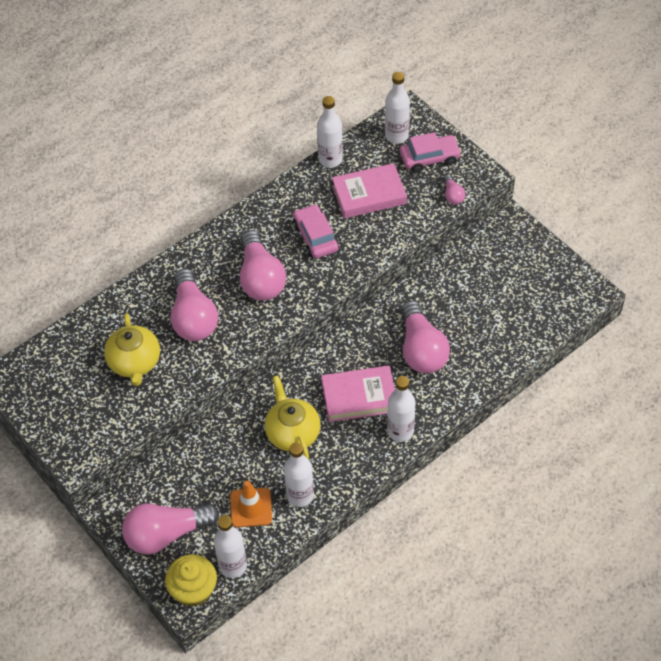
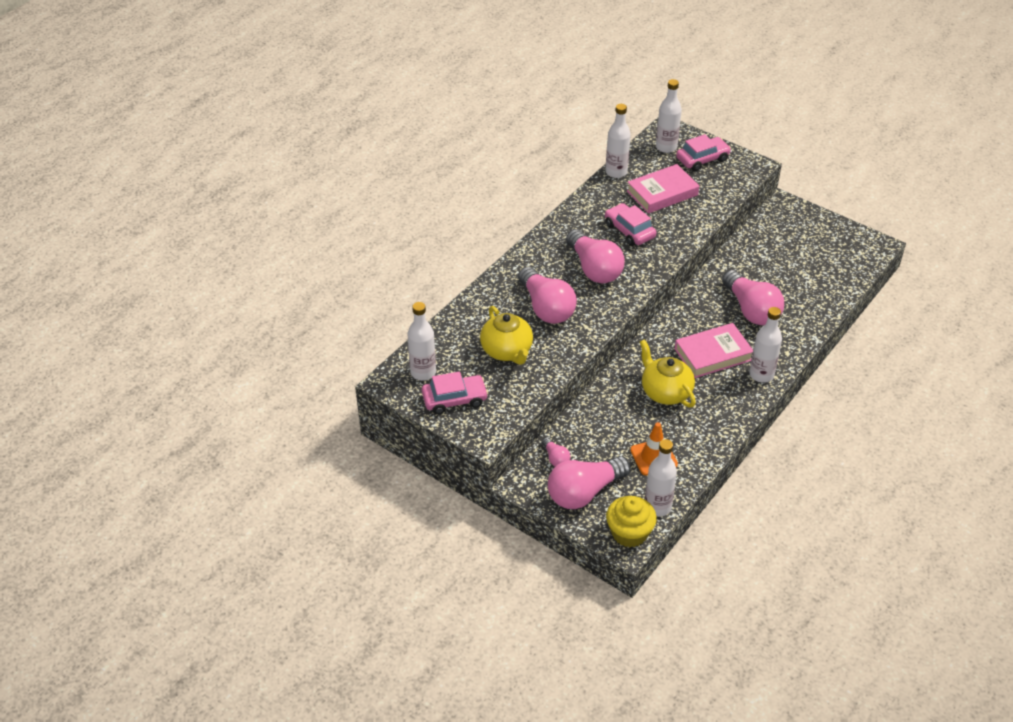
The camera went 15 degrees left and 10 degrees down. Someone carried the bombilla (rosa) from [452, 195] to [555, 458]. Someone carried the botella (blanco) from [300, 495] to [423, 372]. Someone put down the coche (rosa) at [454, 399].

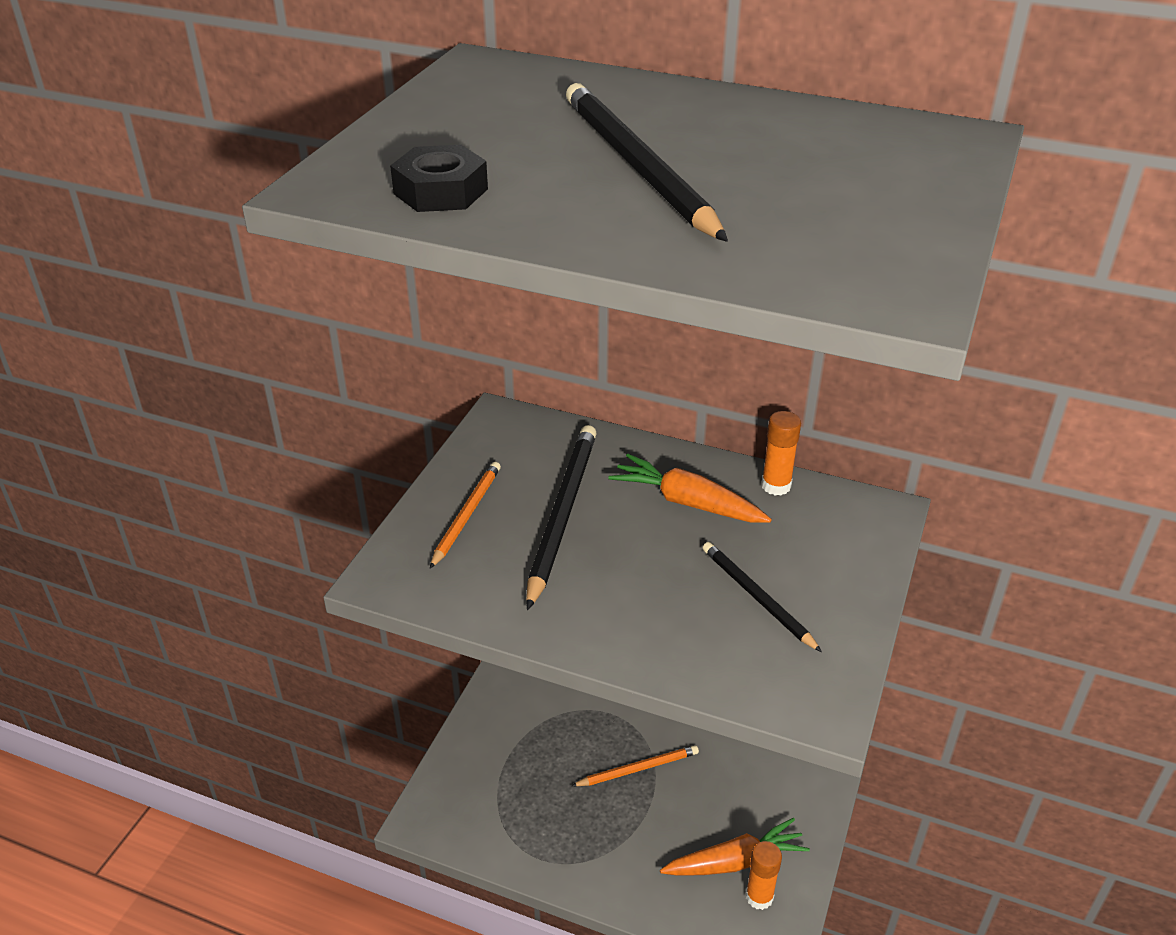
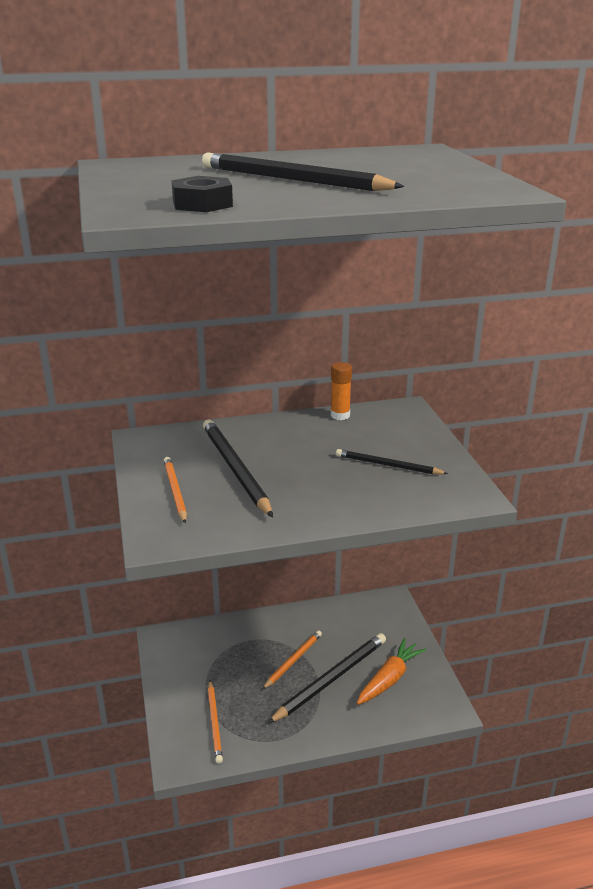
The camera went 35 degrees left and 10 degrees down. Someone took away the zanahoria (naranja) at [688, 502]. Someone took away the barra de pegamento (naranja) at [759, 897]. Someone put down the lápiz (negro) at [331, 679]. Someone put down the lápiz (naranja) at [215, 723].

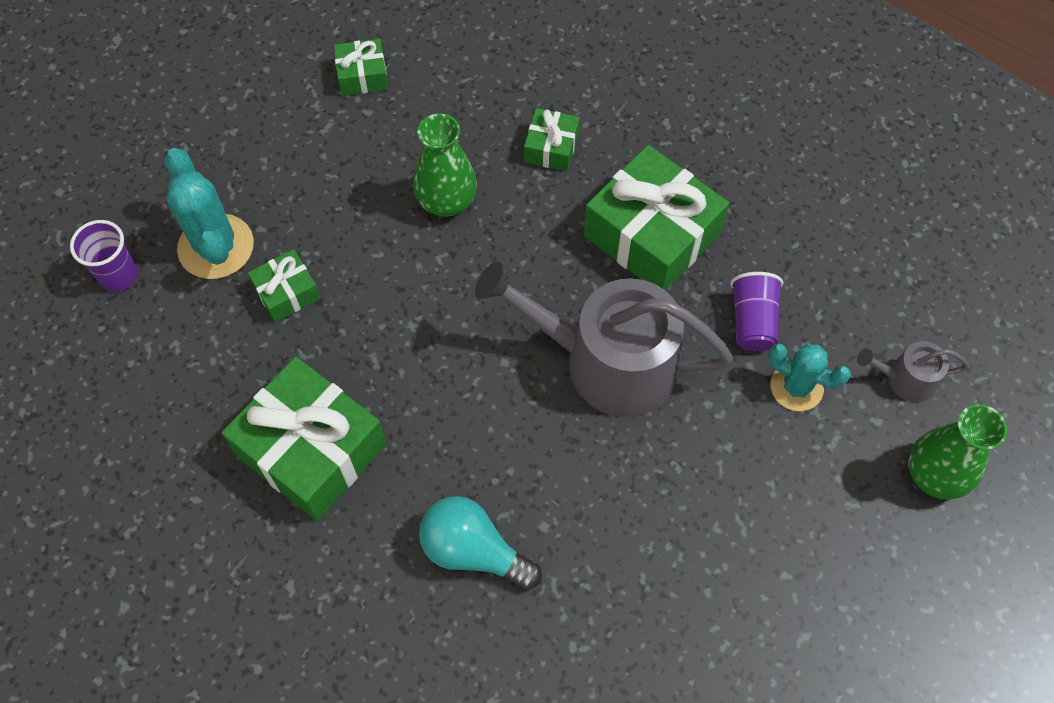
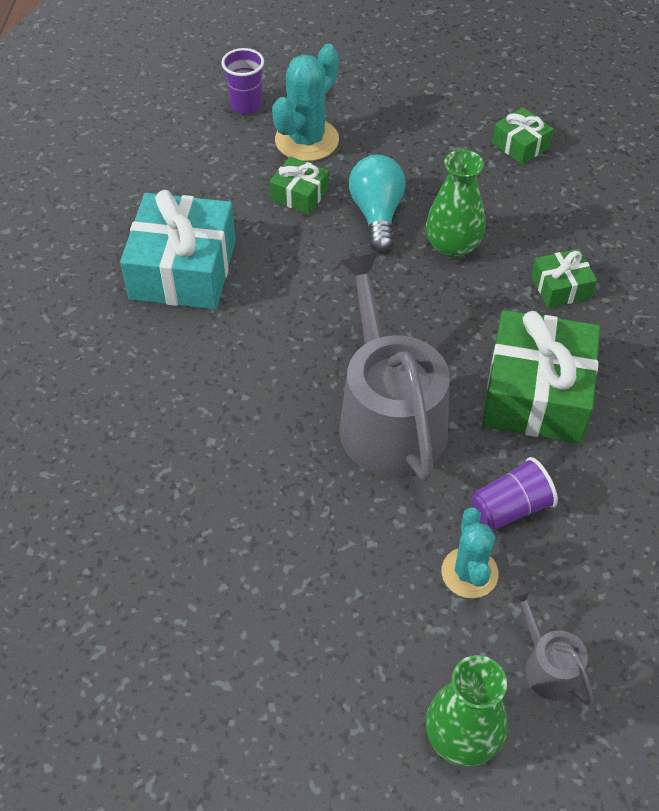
The camera went 60 degrees right and 10 degrees down. Someone repainted the regalo (verde) at [311, 449], which became the regalo (turquesa) at [183, 269]. Someone carried the bombilla (turquesa) from [473, 551] to [377, 214].

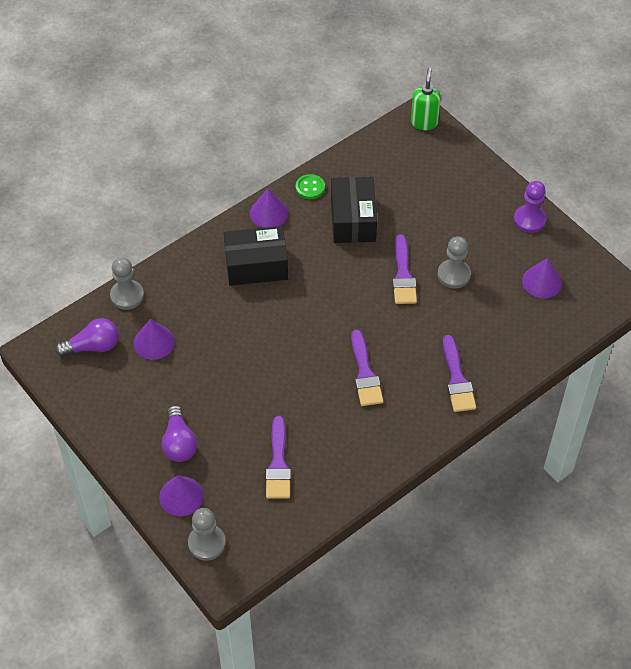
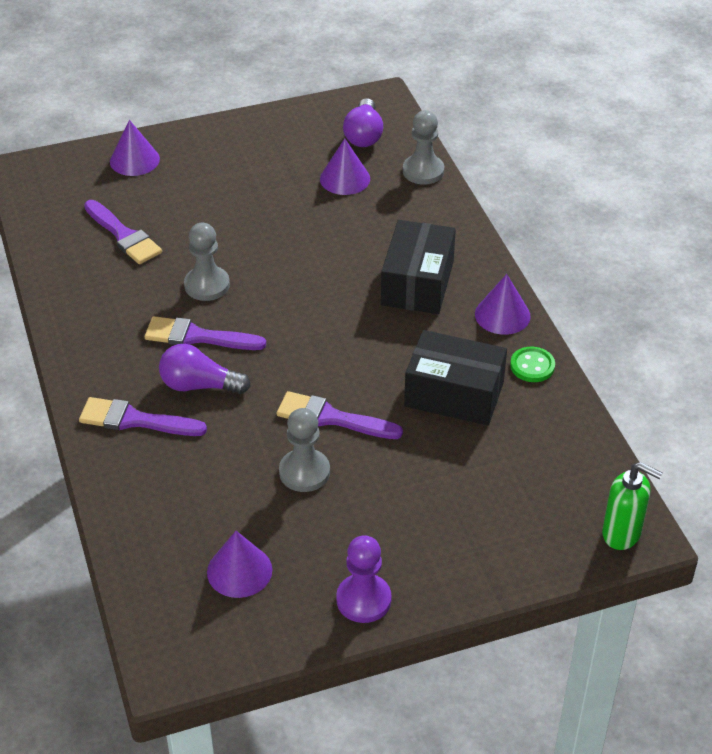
The camera went 110 degrees right and 10 degrees down. Someone carried the bombilla (morado) from [179, 443] to [199, 385]. Someone rotated the pincel (morado) at [278, 464] by 150 degrees counterclockwise. Someone carried the peón (gris) from [207, 543] to [207, 285].

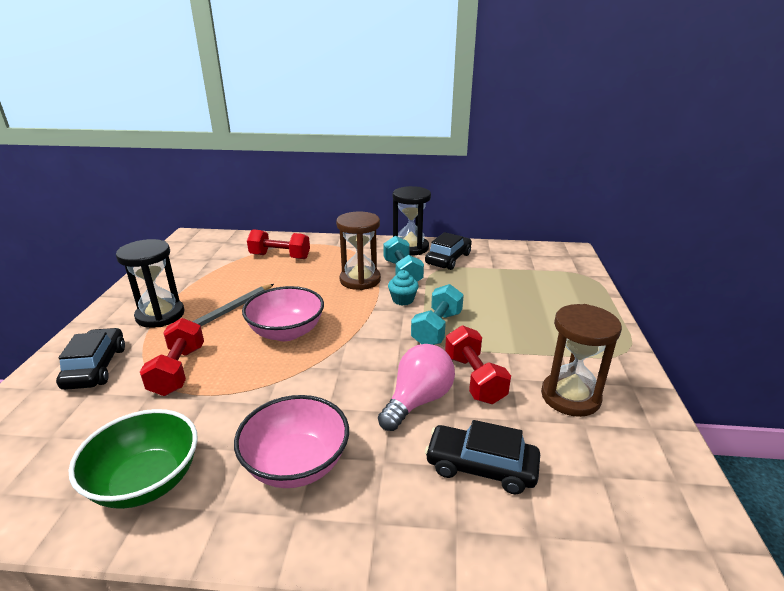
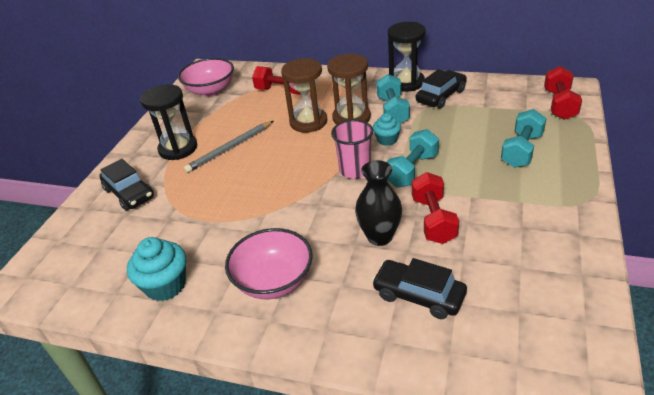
The camera went 15 degrees right and 10 degrees up. Someone carried the cuenco (rosa) from [286, 332] to [210, 90]. Someone carried the reloj de arena (marrón) from [570, 397] to [308, 122]. Someone carried the mancuerna (rojo) from [178, 370] to [559, 104]. Someone rotated the coche (negro) at [96, 367] by 135 degrees clockwise. Someone swapped the bombilla (rosa) at [418, 401] for the florero (negro) at [379, 237]. Someone swapped the cuenco (verde) at [146, 481] for the magdalena (turquesa) at [165, 285]. Someone put down the mancuerna (turquesa) at [521, 150]. Someone put down the vaso (rosa) at [355, 170].

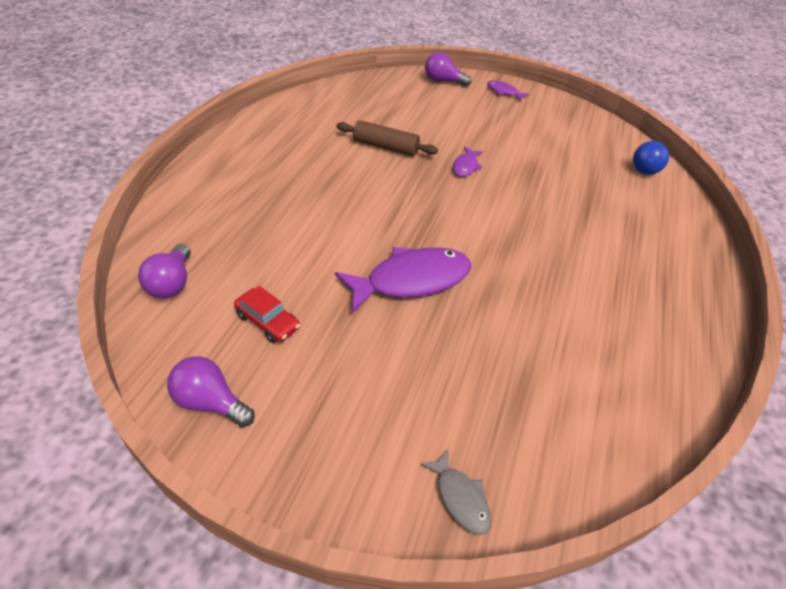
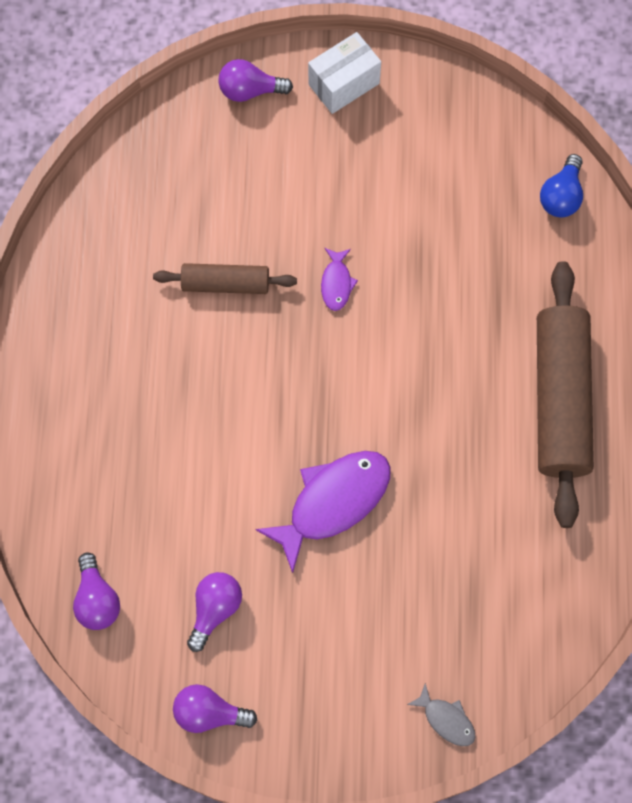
The camera went 15 degrees left and 25 degrees up. Someone swapped the pez (morado) at [504, 92] for the caja (blanco) at [344, 84]. Someone swapped the coche (rojo) at [268, 321] for the bombilla (morado) at [215, 609]. Someone put down the rodillo (marrón) at [560, 399].

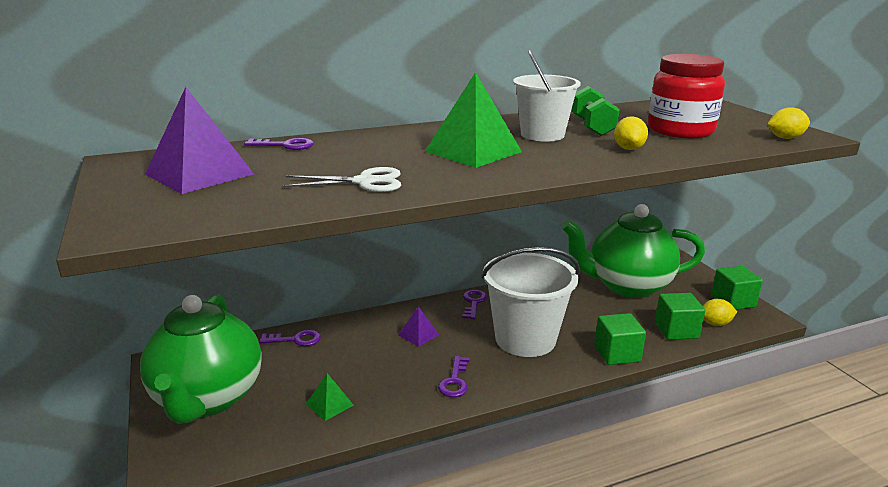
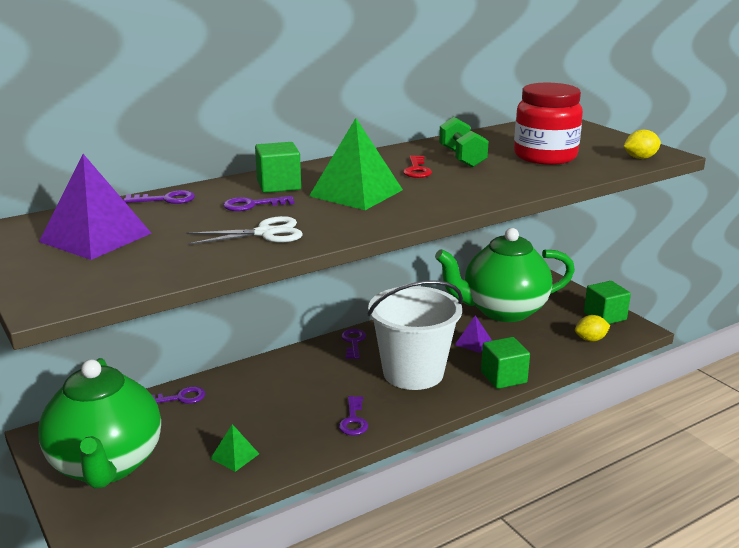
The camera went 10 degrees left and 0 degrees up. Someone swapped the balde (blanco) at [542, 135] for the llave (rojo) at [416, 170]. Someone took away the limón (amarillo) at [628, 149]. Someone carried the cubo (verde) from [676, 330] to [278, 185]. Someone carried the pirámide (morado) from [418, 334] to [473, 342]. Someone put down the llave (morado) at [252, 205].

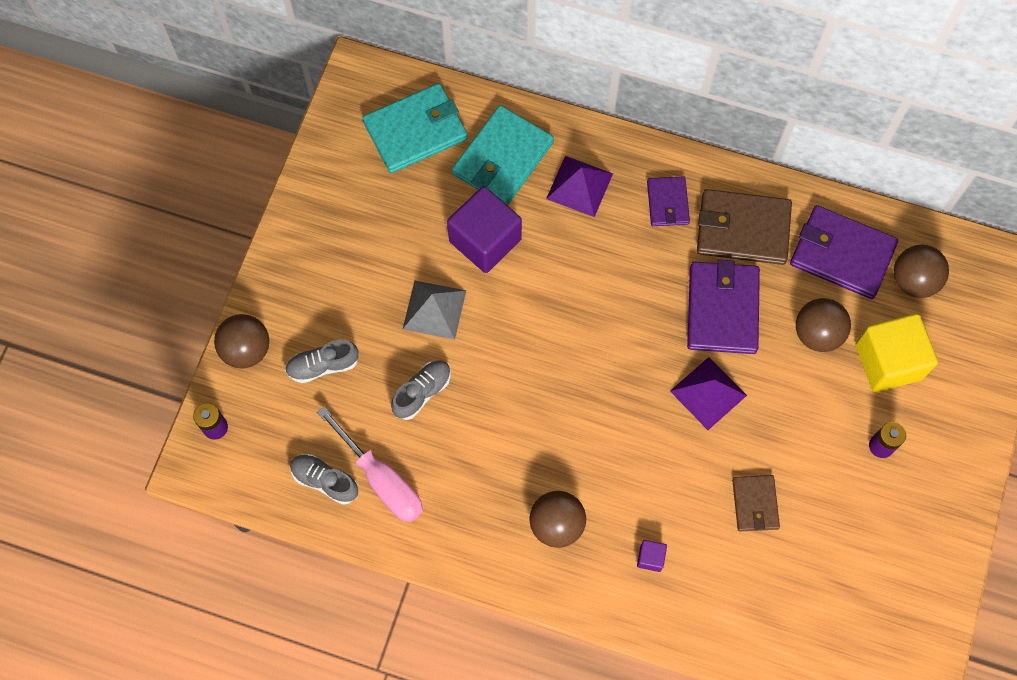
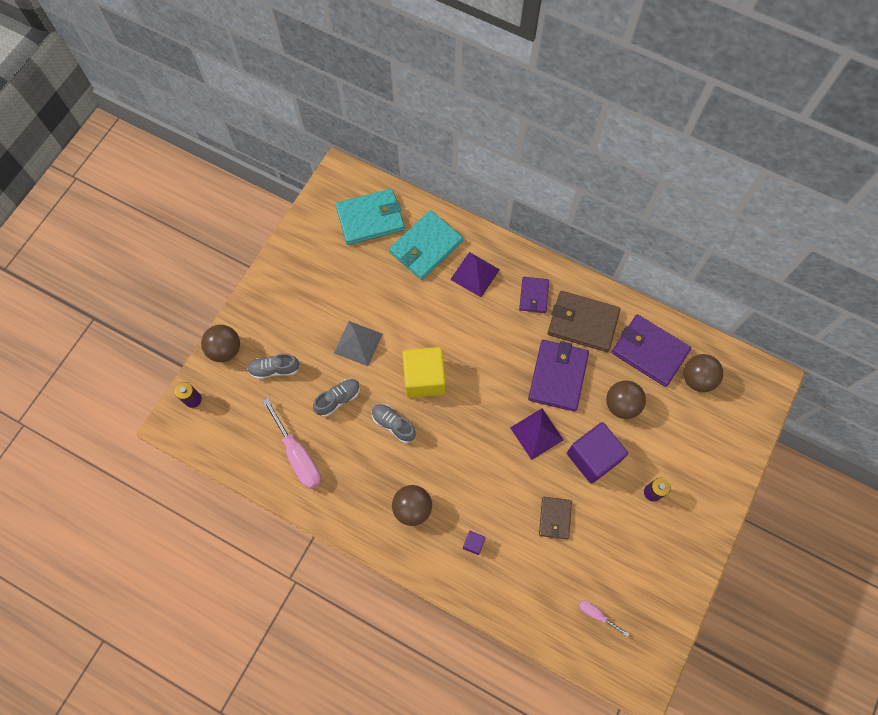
The camera went 10 degrees right and 0 degrees up. Someone carried the cubo (morado) from [485, 240] to [593, 457]. Someone carried the cubo (amarillo) from [888, 362] to [424, 378]. Someone carried the zapato (gris) from [325, 481] to [393, 424]. Someone put down the destornillador (rosa) at [596, 615].

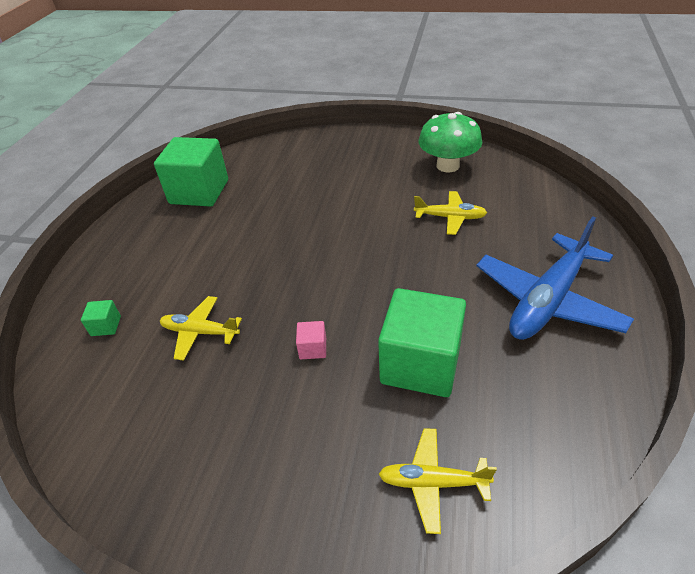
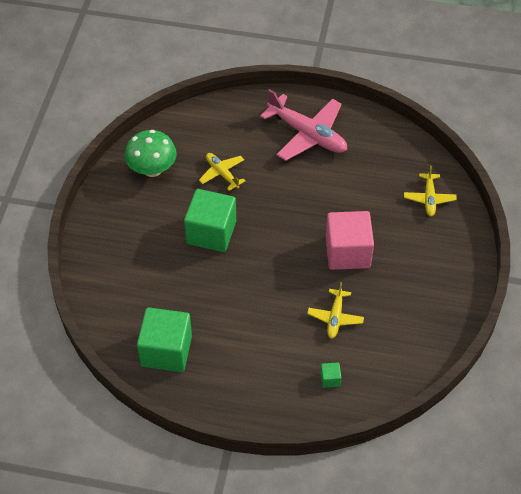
The camera went 95 degrees left and 10 degrees up. Someone rotated the avión (amarillo) at [450, 217] by 45 degrees counterclockwise. Someone repainted the avión (azul) at [548, 300], which became the avión (rosa) at [308, 134]. Someone carried the cubo (verde) from [420, 363] to [211, 232]. Someone scaled the cubo (rosa) at [313, 348] by 2.48.

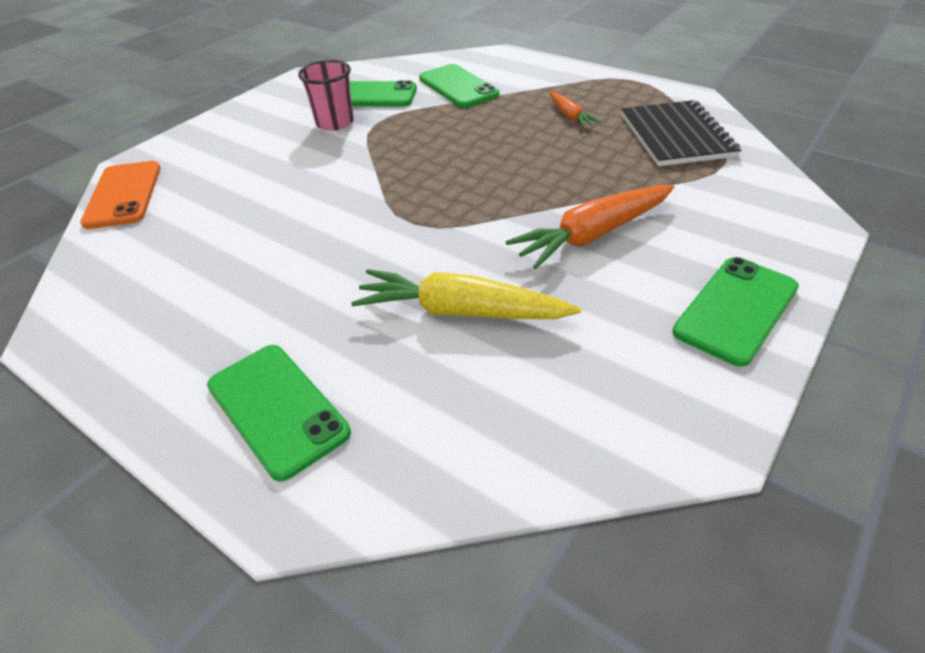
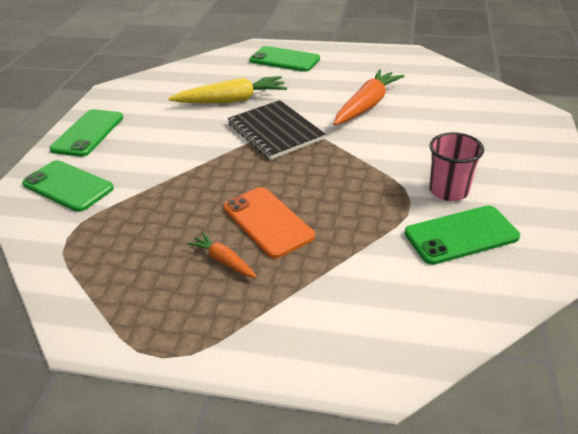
The camera went 155 degrees right and 5 degrees down. Someone carried the móvil (verde) from [458, 86] to [68, 186]. Someone carried the cuaderno (negro) from [676, 136] to [275, 131]. Someone carried the móvil (naranja) from [123, 195] to [267, 222]. Someone carried the zanahoria (naranja) from [593, 235] to [367, 105].

